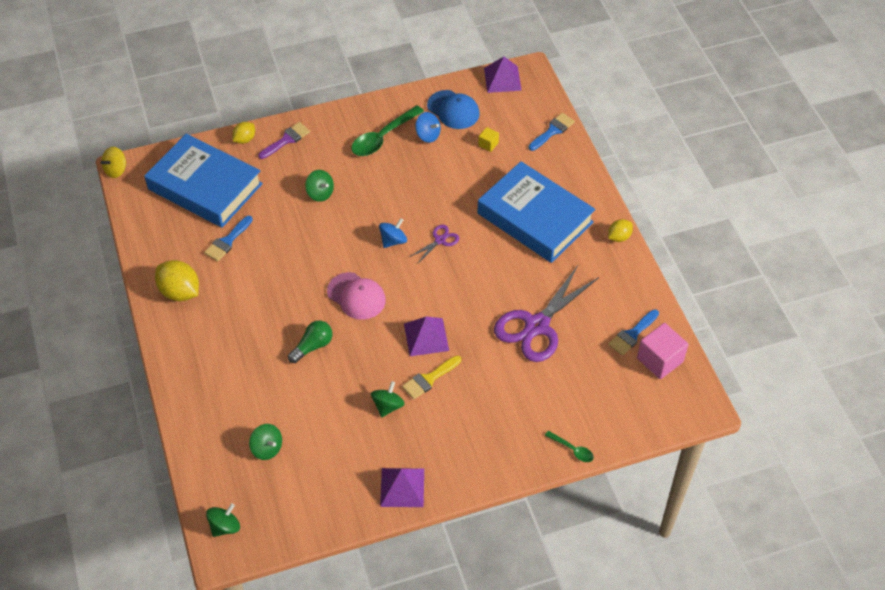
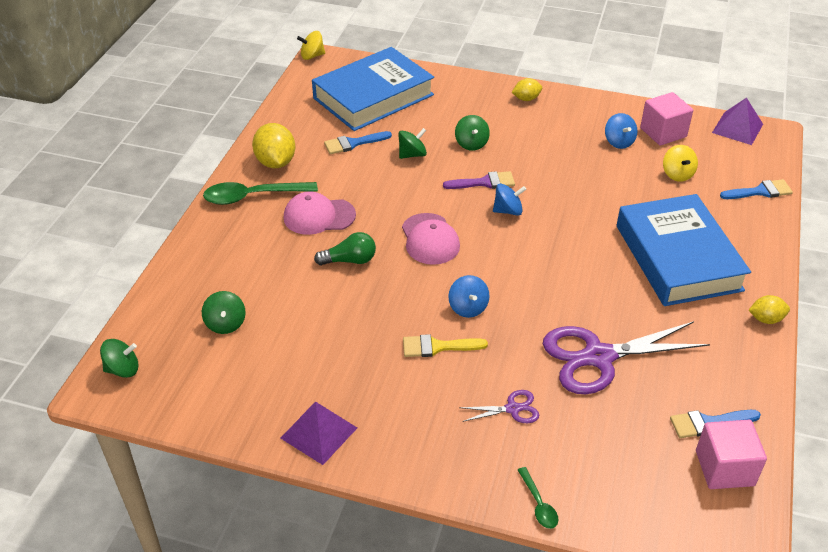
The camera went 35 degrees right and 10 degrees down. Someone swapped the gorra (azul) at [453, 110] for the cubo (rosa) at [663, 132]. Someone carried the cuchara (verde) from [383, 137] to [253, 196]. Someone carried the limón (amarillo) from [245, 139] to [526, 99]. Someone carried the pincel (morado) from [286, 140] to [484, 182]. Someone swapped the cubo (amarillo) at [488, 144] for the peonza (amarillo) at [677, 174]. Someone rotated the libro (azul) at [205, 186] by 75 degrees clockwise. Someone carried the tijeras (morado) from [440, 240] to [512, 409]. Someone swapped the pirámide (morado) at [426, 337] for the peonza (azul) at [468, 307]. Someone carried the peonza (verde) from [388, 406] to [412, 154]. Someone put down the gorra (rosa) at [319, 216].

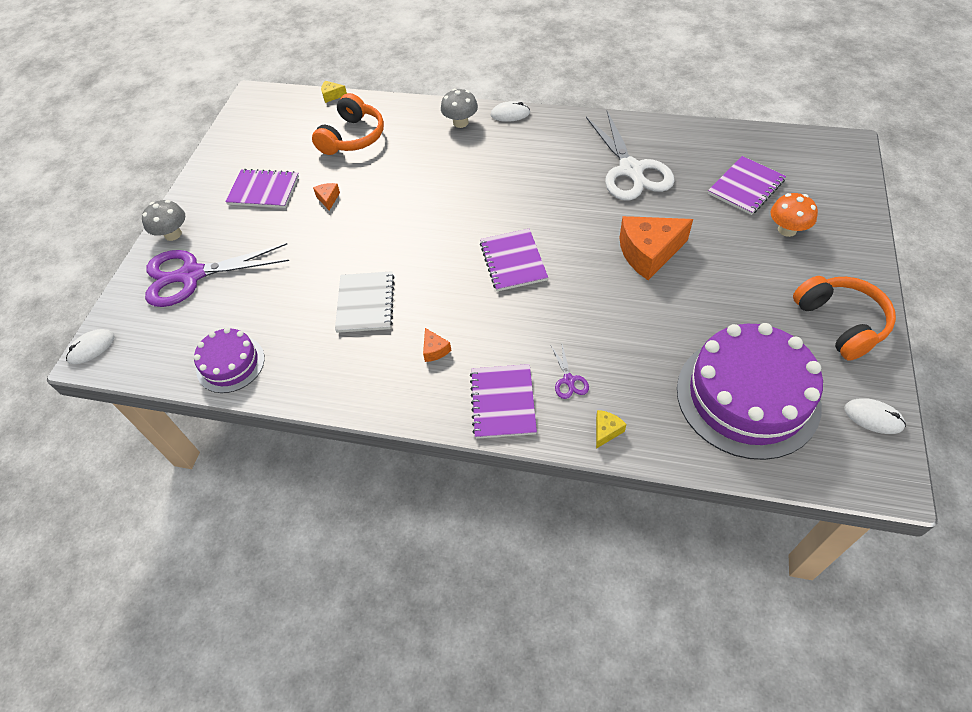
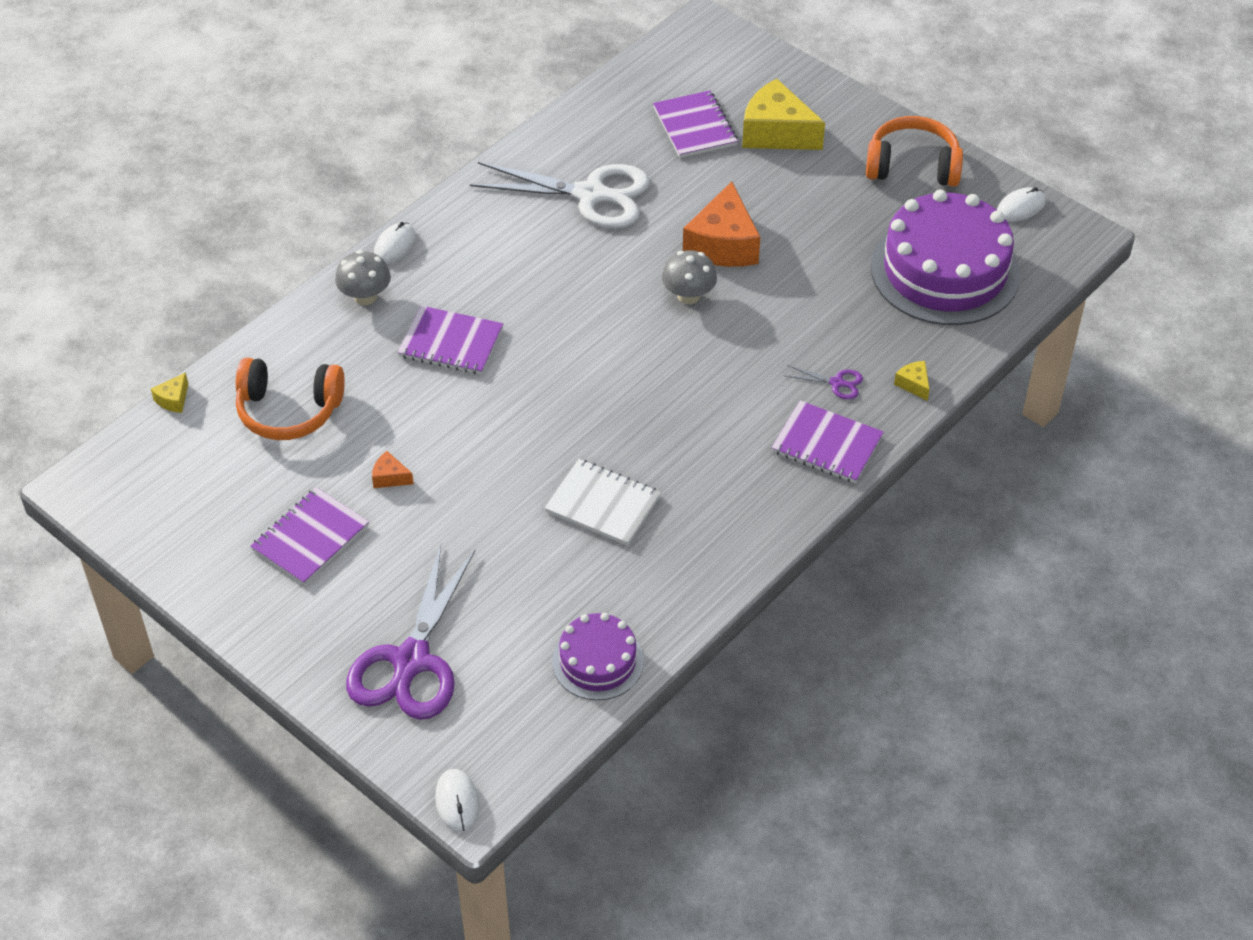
The camera went 65 degrees left and 5 degrees down. Someone rotated the auriculares (naranja) at [352, 137] by 135 degrees clockwise. Someone swapped the seta (naranja) at [787, 230] for the queso (amarillo) at [776, 133]. Someone carried the seta (gris) from [173, 234] to [688, 296]. Someone carried the cuaderno (morado) from [513, 261] to [451, 343]. Someone took away the queso (naranja) at [435, 350].

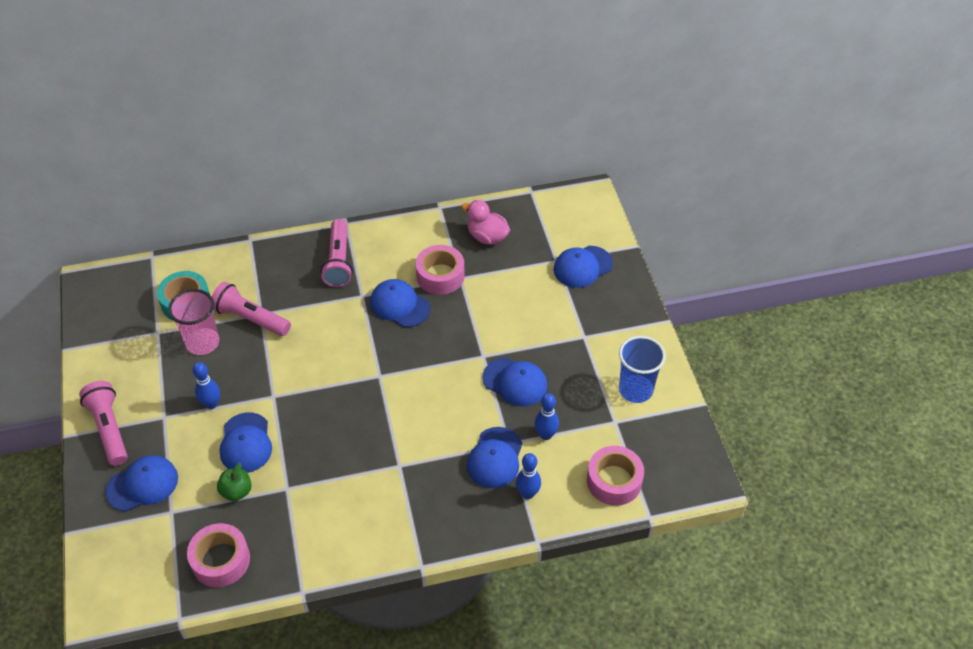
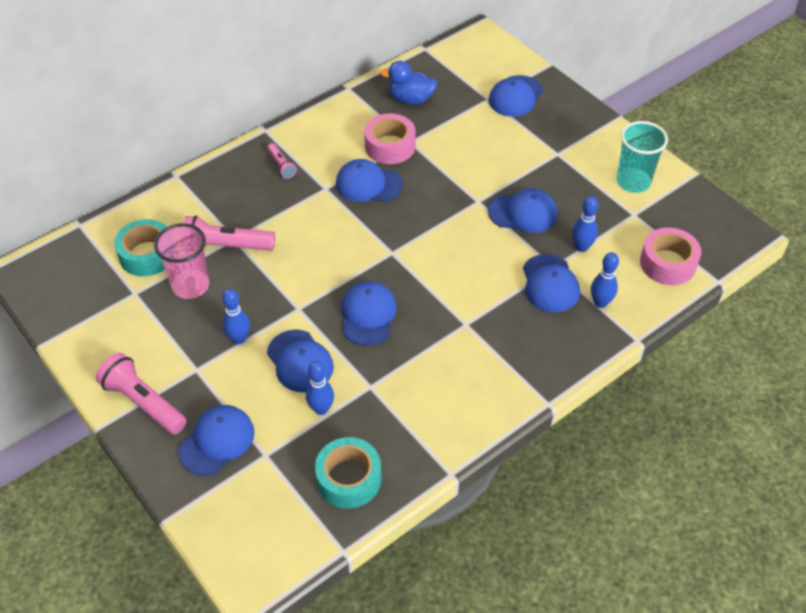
The camera went 25 degrees left and 0 degrees up. Someone repainted the pato (rosa) at [487, 237], which became the pato (azul) at [411, 99]. Someone scaled the lámpara de mano (rosa) at [339, 261] by 0.54. Someone repainted the vaso (azul) at [635, 390], which became the vaso (turquesa) at [633, 182]. Someone swapped the manzana (verde) at [236, 491] for the bolo (azul) at [321, 409]. Someone repainted the cinta adhesiva (rosa) at [221, 560], which became the cinta adhesiva (turquesa) at [349, 479]. Someone put down the gorra (azul) at [368, 315].

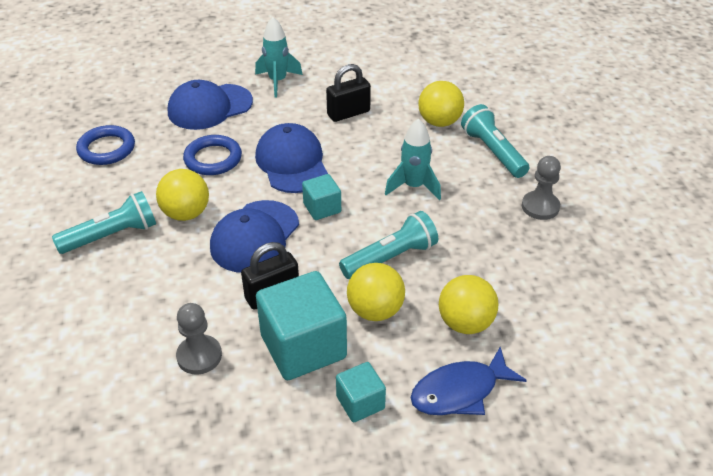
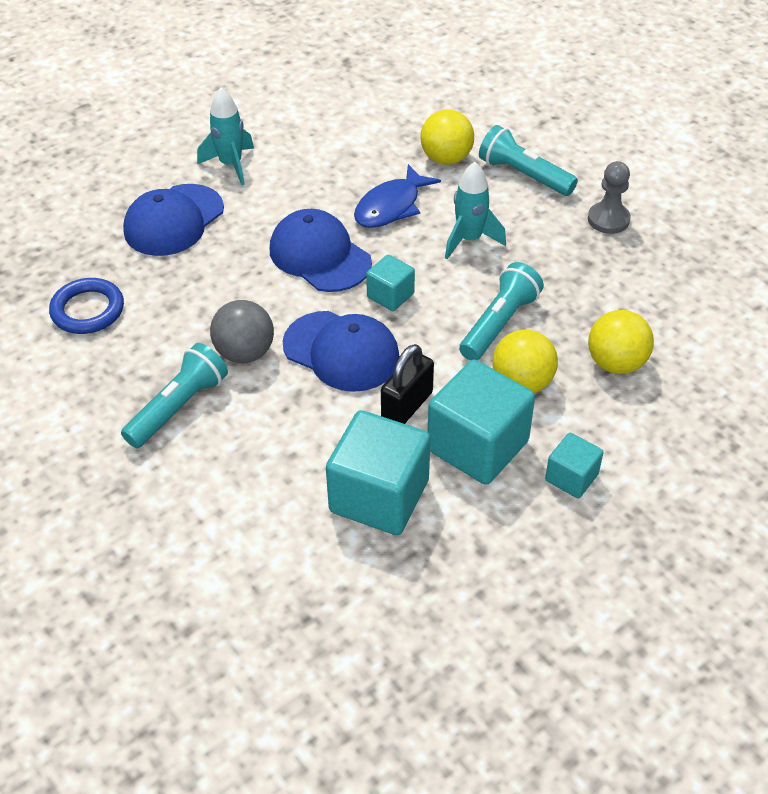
The camera went 25 degrees left and 5 degrees up. Someone took away the candado (negro) at [348, 113]. Someone took away the anillo (azul) at [213, 159]. Someone repainted the pelota (amarillo) at [186, 213], which became the pelota (gris) at [245, 353]. Someone rotated the gorra (azul) at [255, 236] by 60 degrees counterclockwise. Someone swapped the peón (gris) at [199, 356] for the cubo (turquesa) at [379, 496]. Someone carried the pez (azul) from [460, 391] to [391, 207].

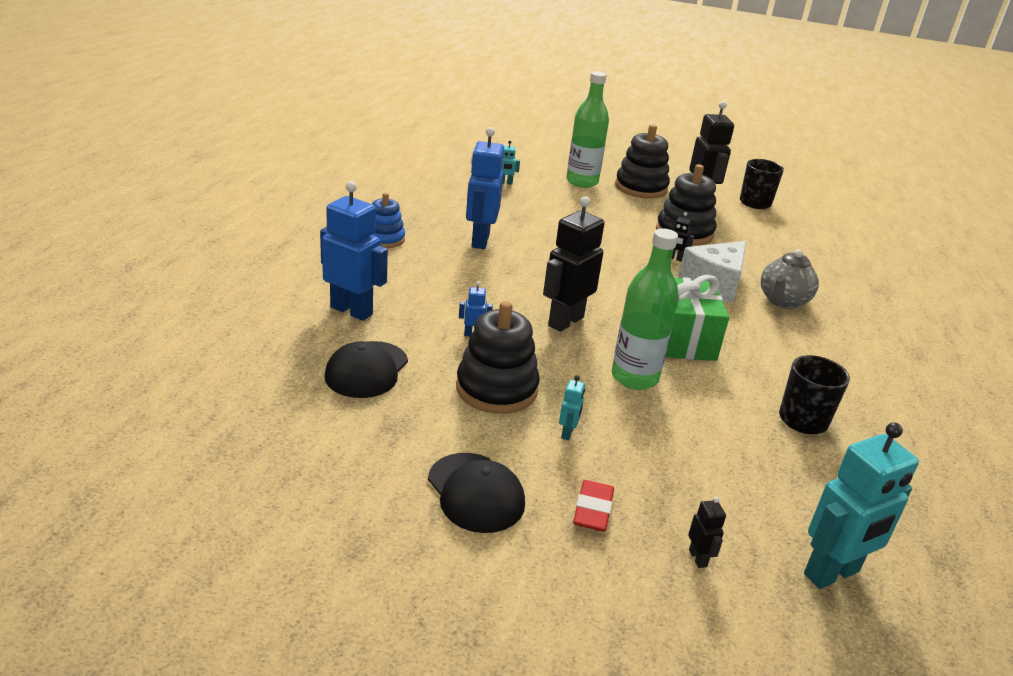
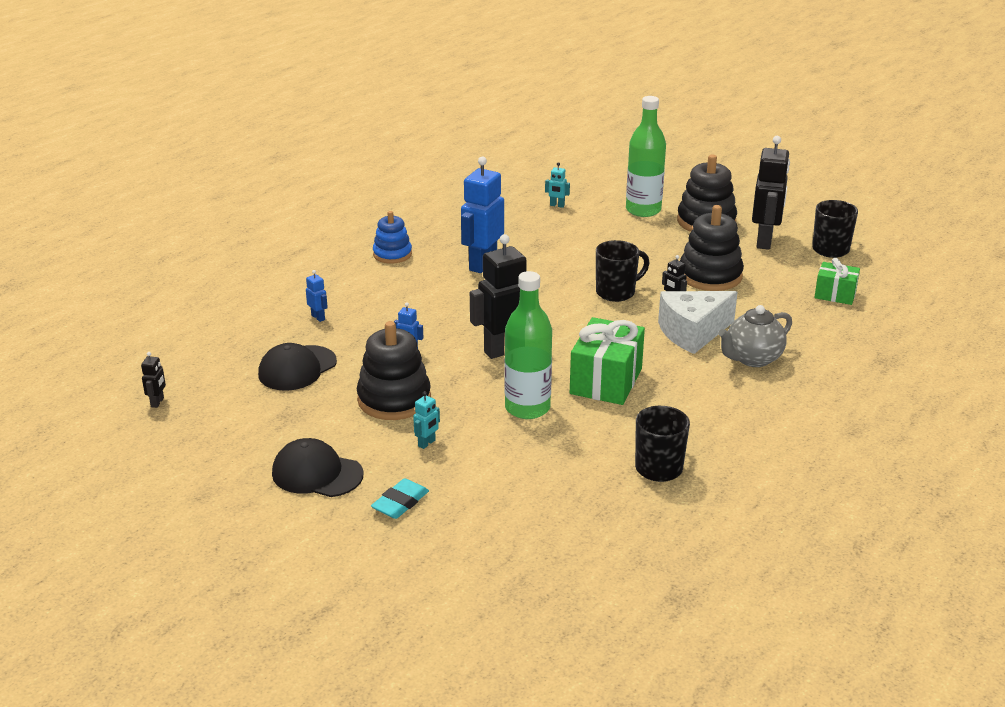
The camera went 25 degrees right and 0 degrees up. Someone scaled the robot (azul) at [352, 310] by 0.43. Someone took away the robot (turquesa) at [832, 574]. Someone rotated the gorra (negro) at [475, 492] by 120 degrees clockwise. Someone repainted the goma de borrar (rojo) at [593, 510], which became the goma de borrar (turquesa) at [400, 502]. Someone carried the robot (negro) from [698, 558] to [157, 402]. Someone put down the taza (negro) at [616, 292]. Someone put down the regalo (verde) at [835, 294].

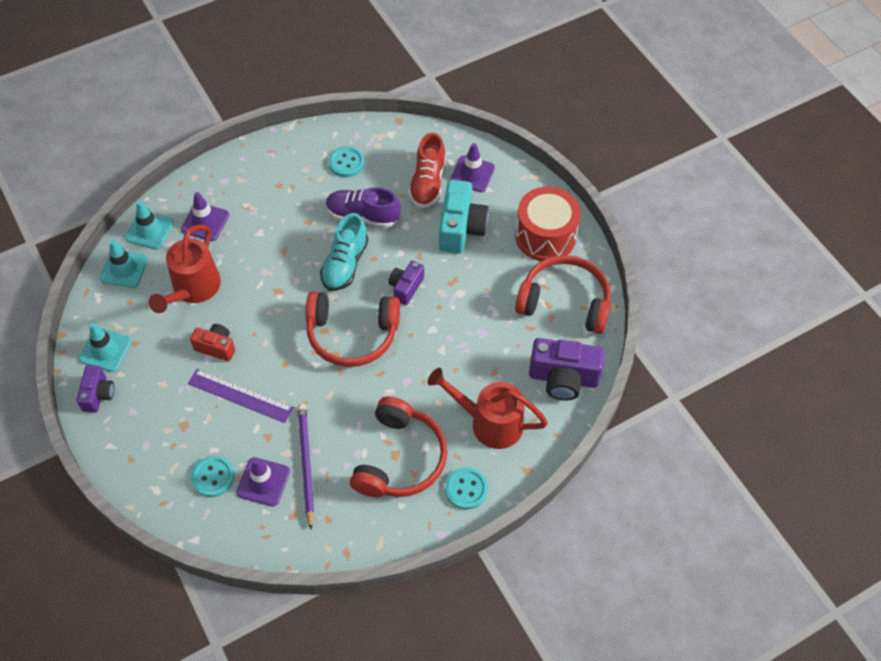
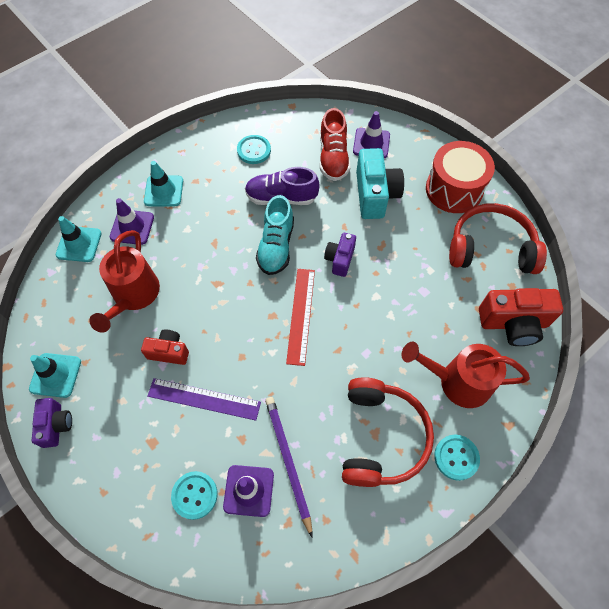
The camera went 10 degrees left and 5 degrees up. Someone carried the cono de tráfico (turquesa) from [124, 269] to [164, 191]. Someone swapped the auriculares (rojo) at [352, 335] for the regla (rojo) at [300, 315]. Someone repainted the cámara (morado) at [563, 378], which became the cámara (rojo) at [513, 323].

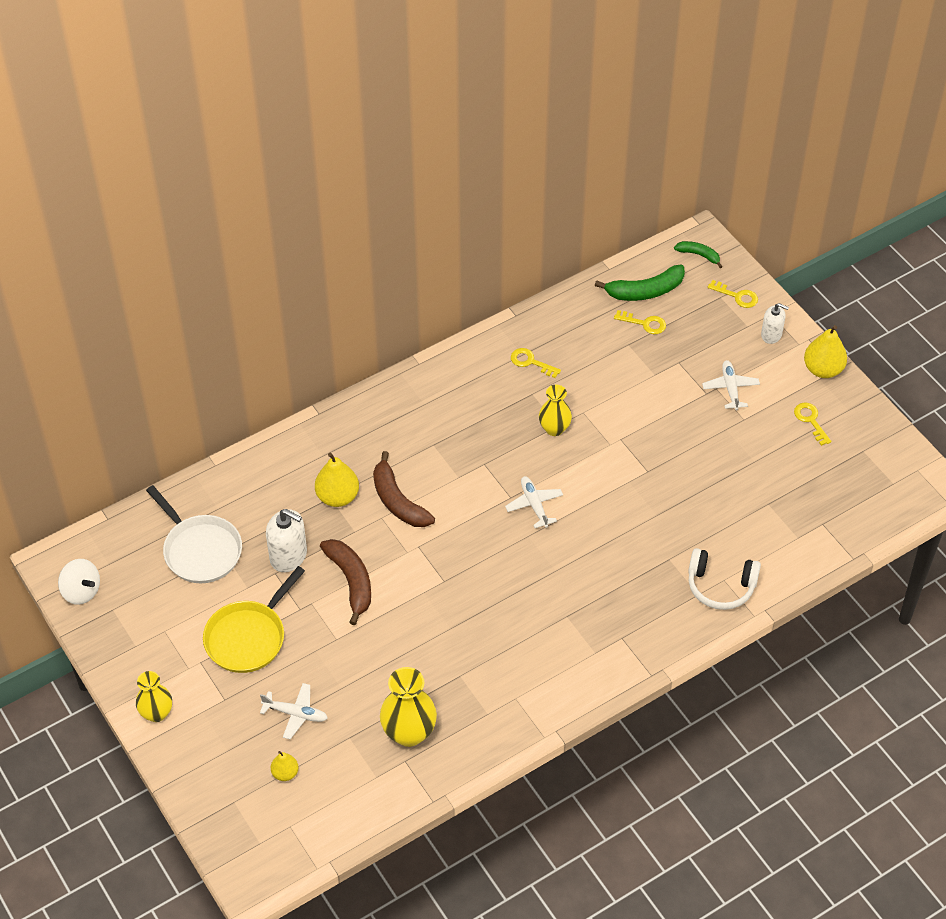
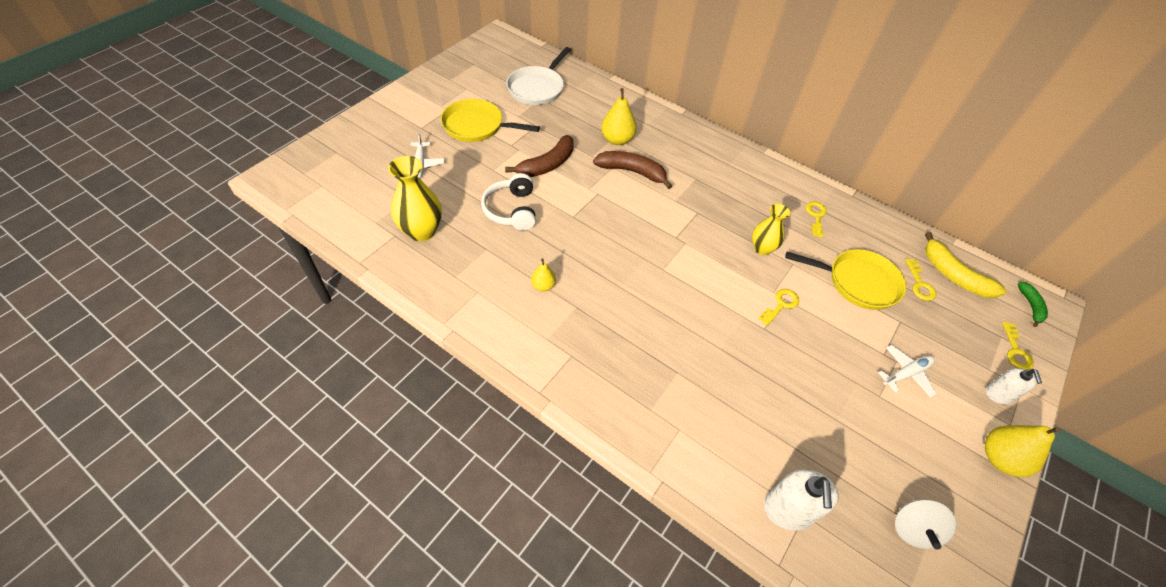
The camera went 65 degrees right and 0 degrees up. Someone repainted the plátano (verde) at [645, 291], which became the plátano (amarillo) at [953, 275]. Someone carried the llave (amarillo) from [810, 420] to [781, 305]. Someone rotated the plátano (marrón) at [398, 501] by 75 degrees clockwise. Someone took away the avión (blanco) at [534, 505]. Someone carried the dispensador de jabón (blanco) from [288, 556] to [788, 510]. Someone carried the auriculares (blanco) from [720, 586] to [512, 210]. Someone carried the peonza (blanco) from [81, 591] to [913, 529]. Someone took away the florero (amarillo) at [156, 713]. Someone carried the pera (amarillo) from [285, 773] to [543, 286]. Someone put down the sartén (amarillo) at [858, 282].

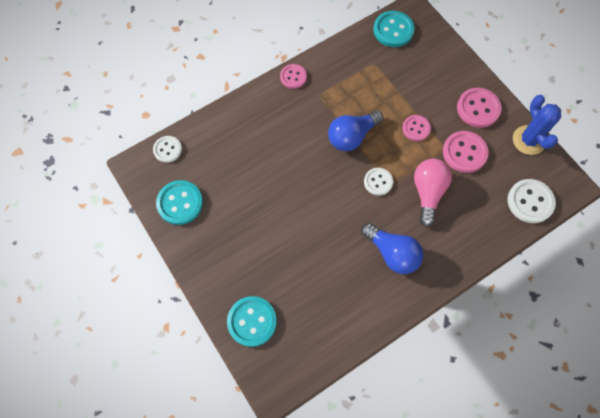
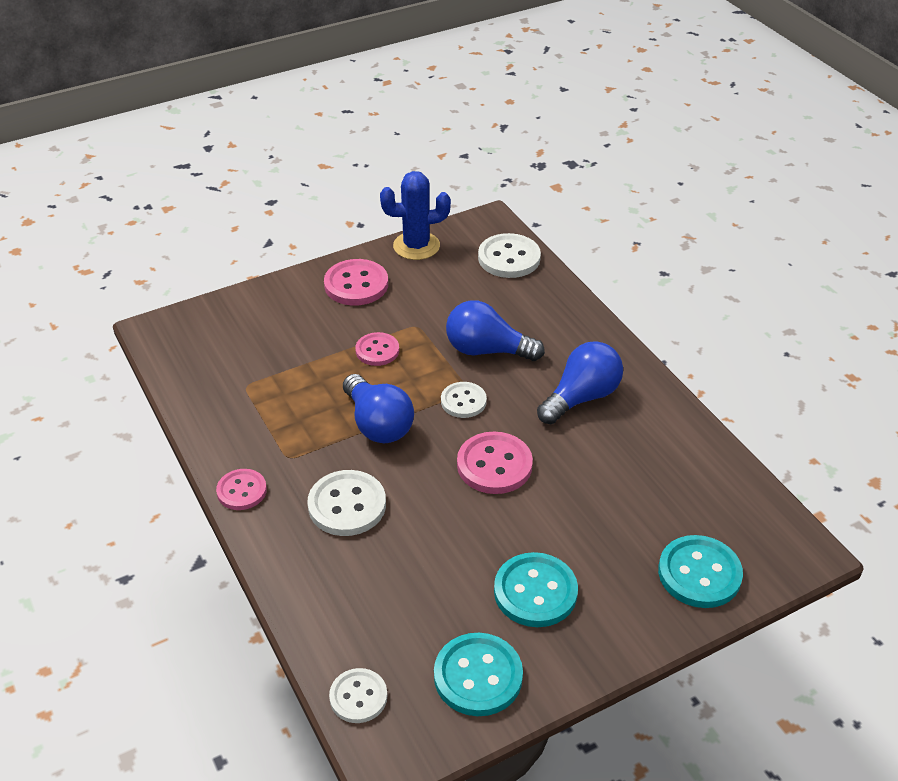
The camera went 85 degrees left and 25 degrees down. Someone carried the botón (turquesa) from [393, 30] to [535, 592]. Someone carried the botón (rosa) from [464, 152] to [494, 465]. Someone repainted the bombilla (rosa) at [428, 193], which became the bombilla (azul) at [487, 350]. Someone put down the botón (blanco) at [347, 505].

